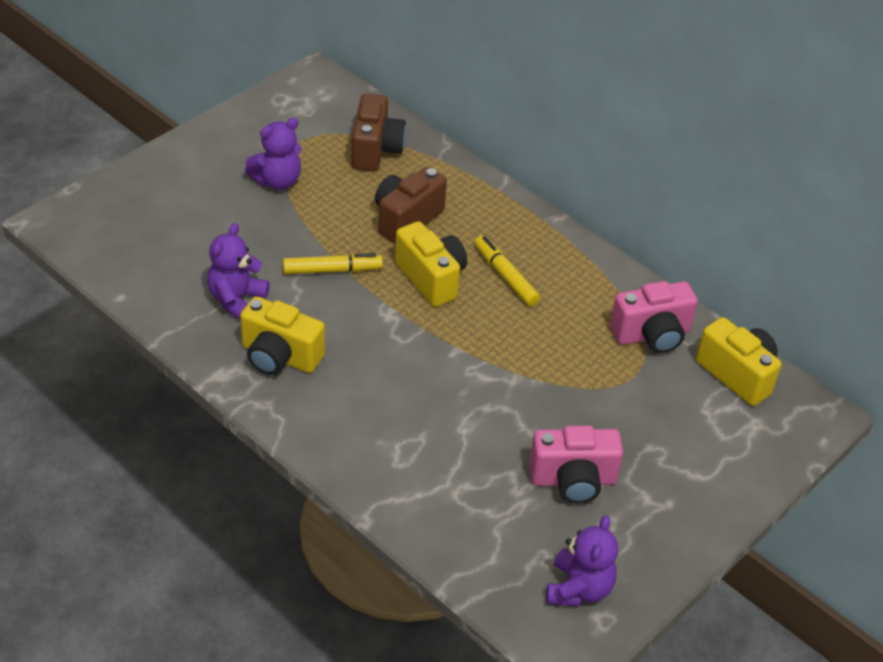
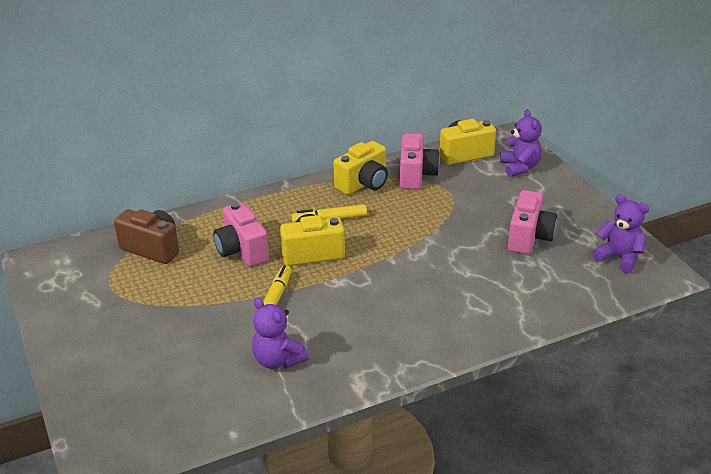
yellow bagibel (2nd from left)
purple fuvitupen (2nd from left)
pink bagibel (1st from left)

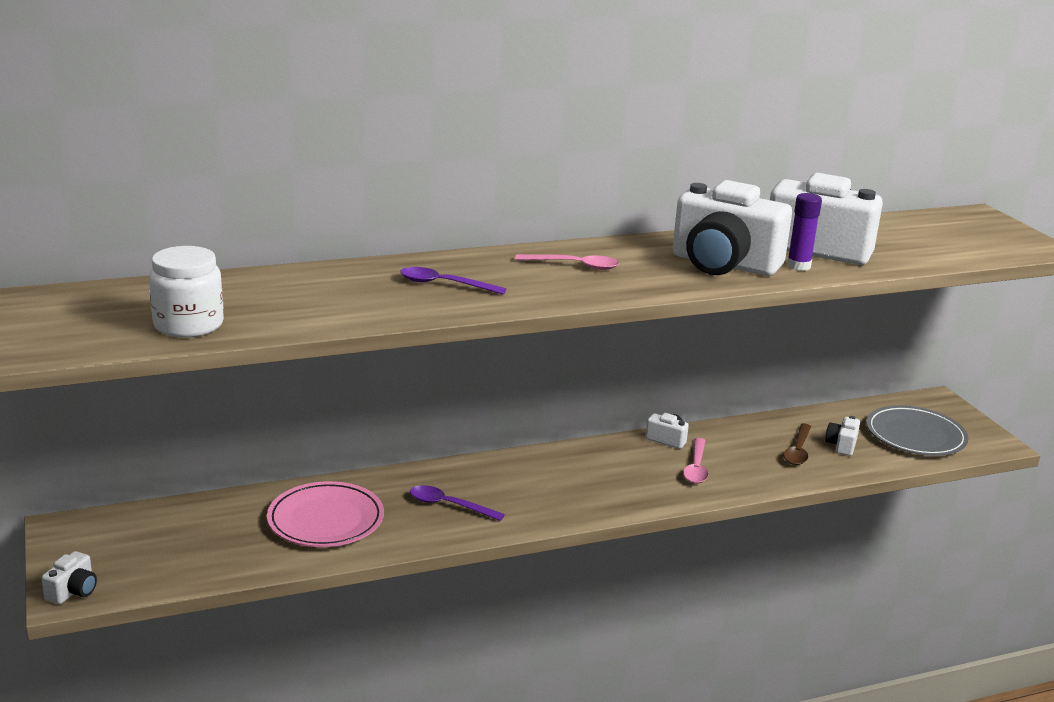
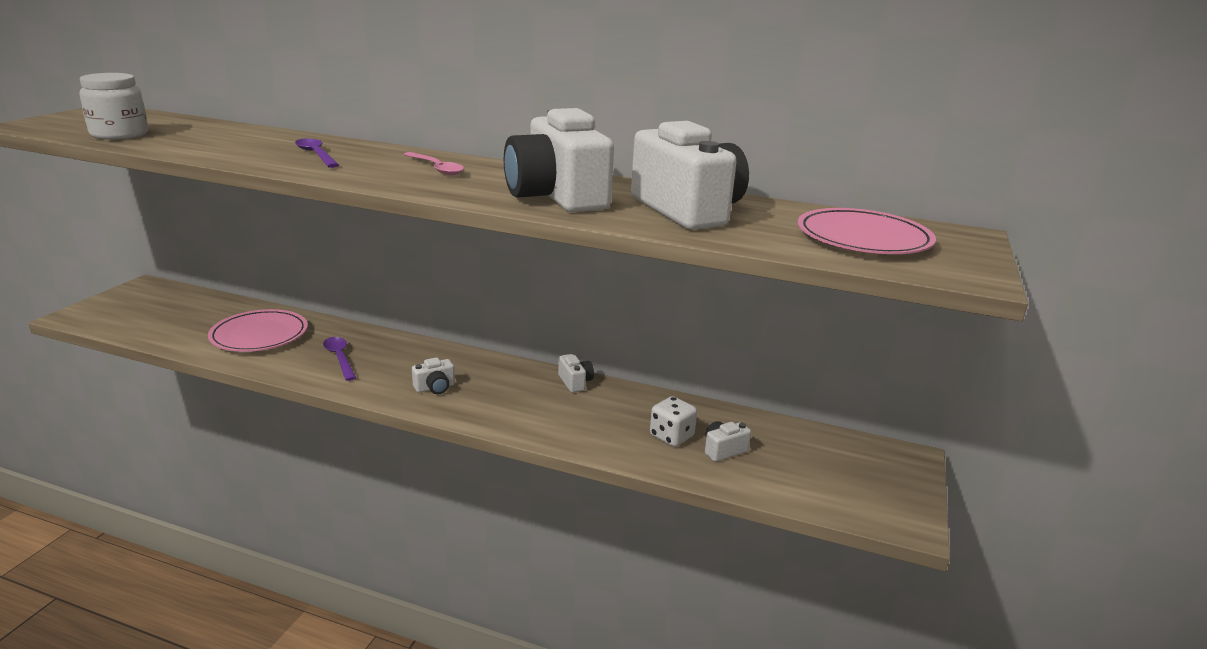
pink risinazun (2nd from left in the first image)
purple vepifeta
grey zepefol
pink zepefol (2nd from left)
white bagibel (1st from left)
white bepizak

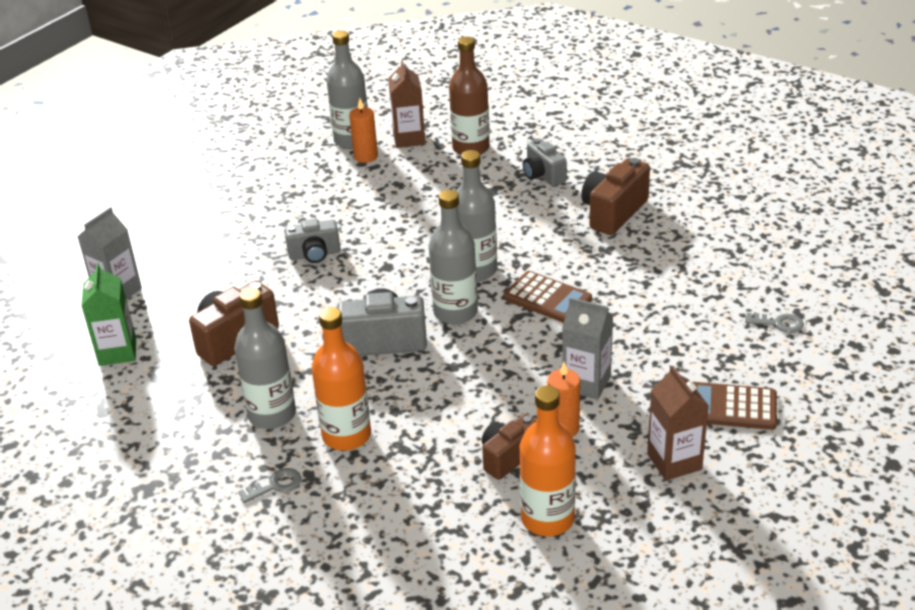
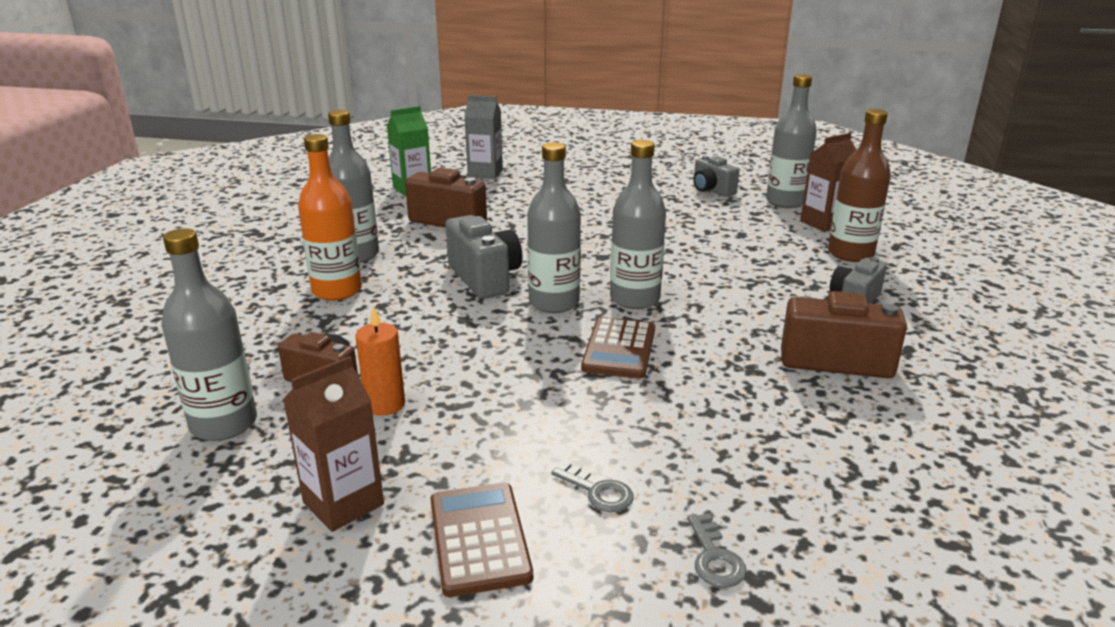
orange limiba (1st from left in the first image)
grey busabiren (2nd from left in the first image)
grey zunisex (1st from left)
grey bagibel (2nd from left)
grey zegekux (1st from left)

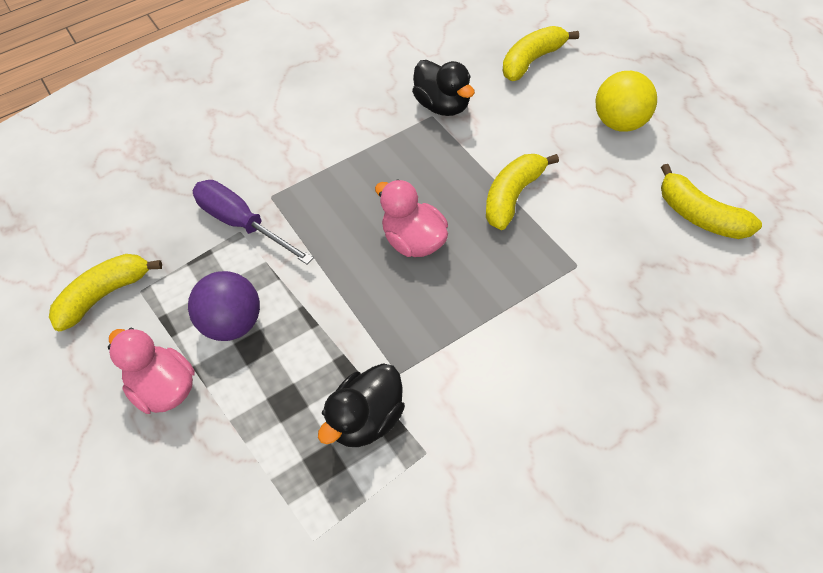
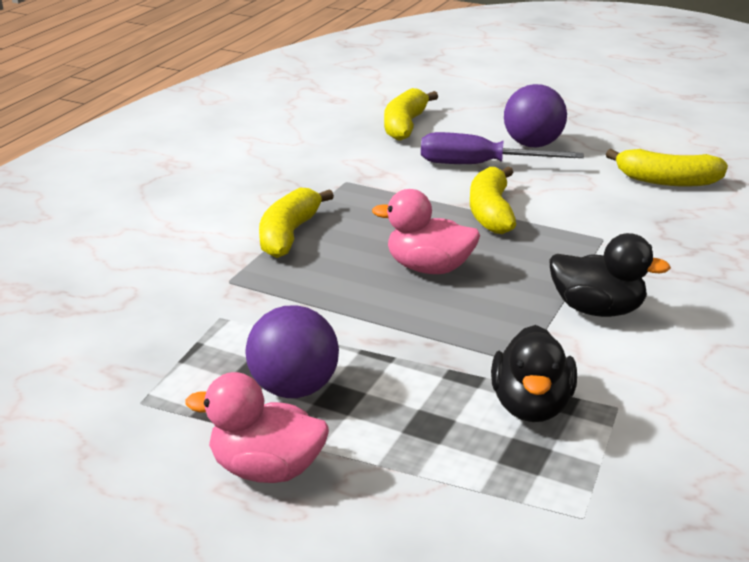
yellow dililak (1st from left)
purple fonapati
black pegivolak (2nd from left)
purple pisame (2nd from left)

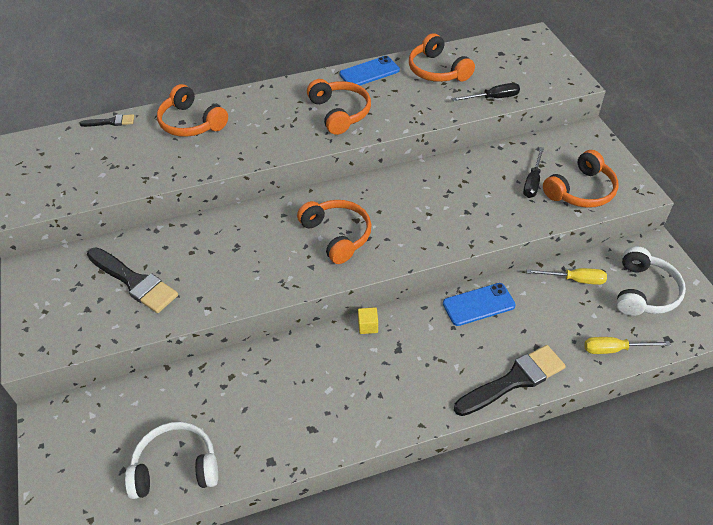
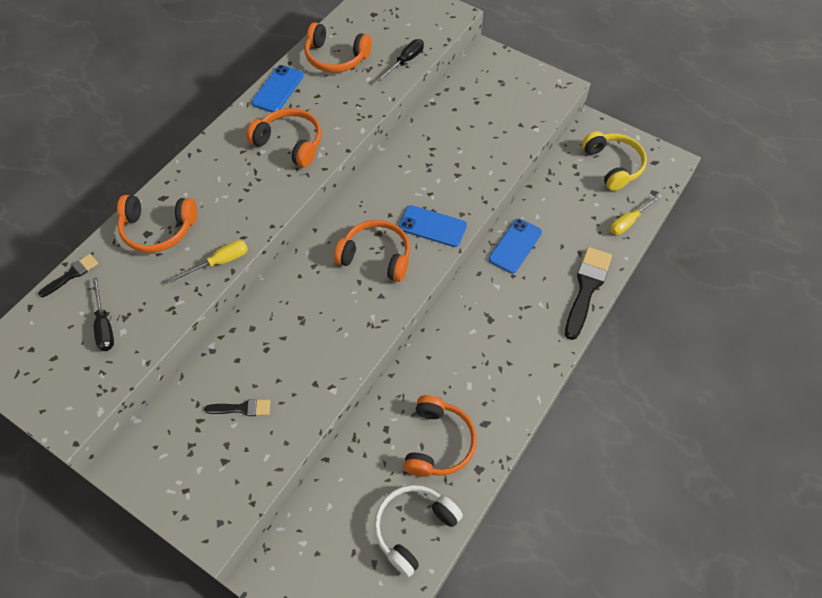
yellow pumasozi
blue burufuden (2nd from left)
black fonapati (1st from left)
yellow fonapati (1st from left)
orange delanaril (5th from left)
yellow delanaril
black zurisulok (2nd from left)

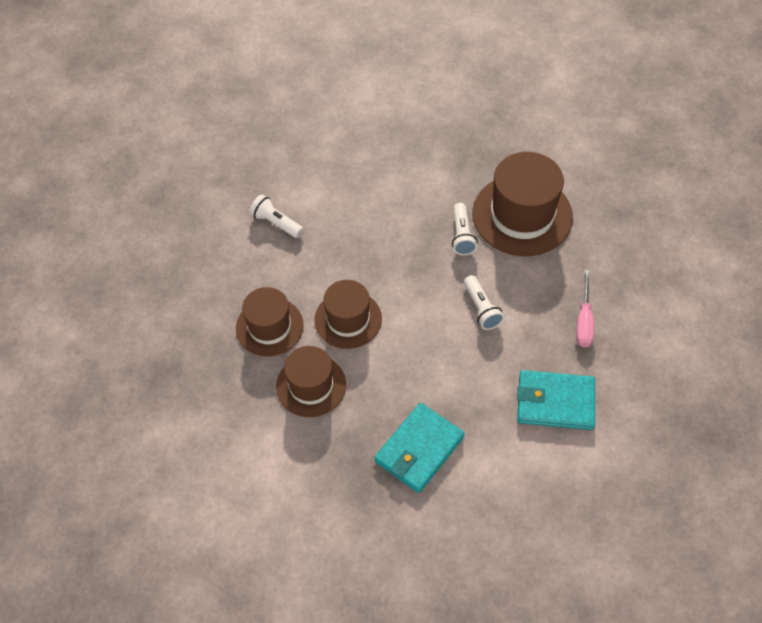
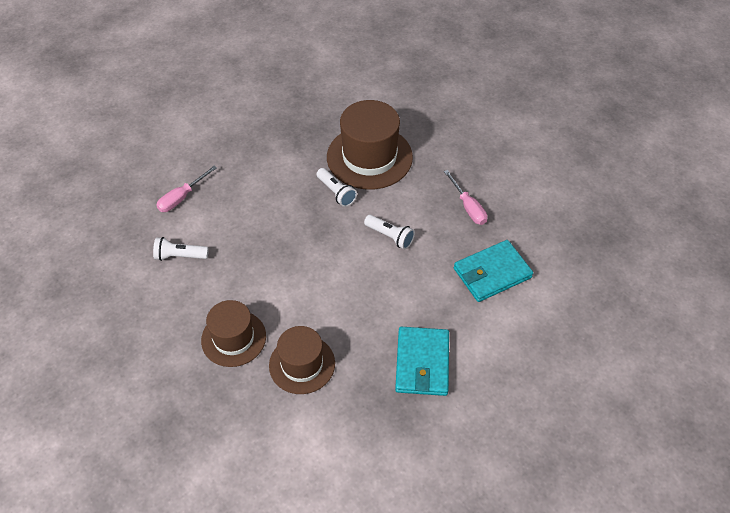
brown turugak (3rd from left in the first image)
pink fonapati (1st from left)

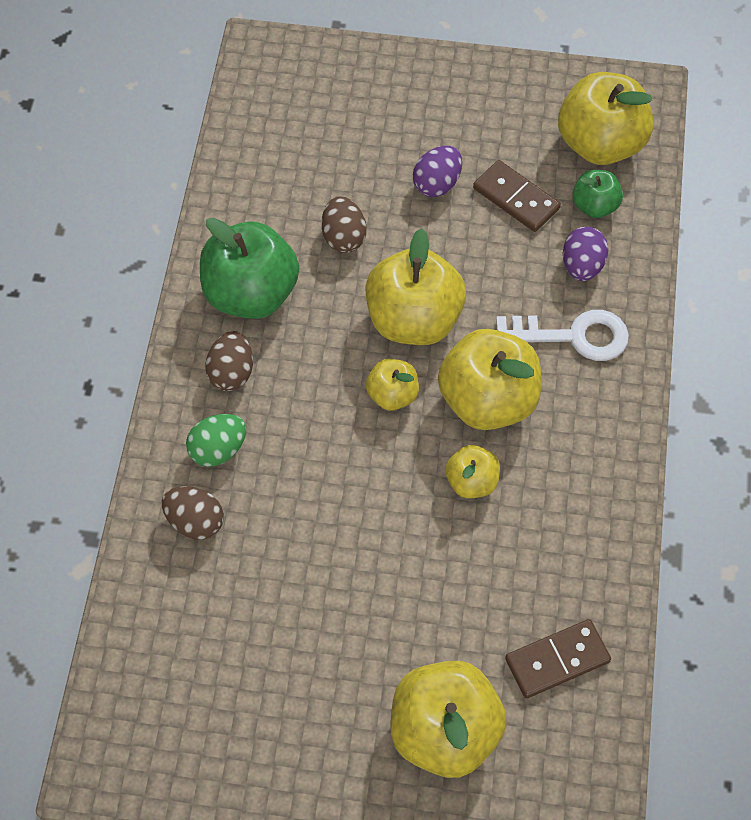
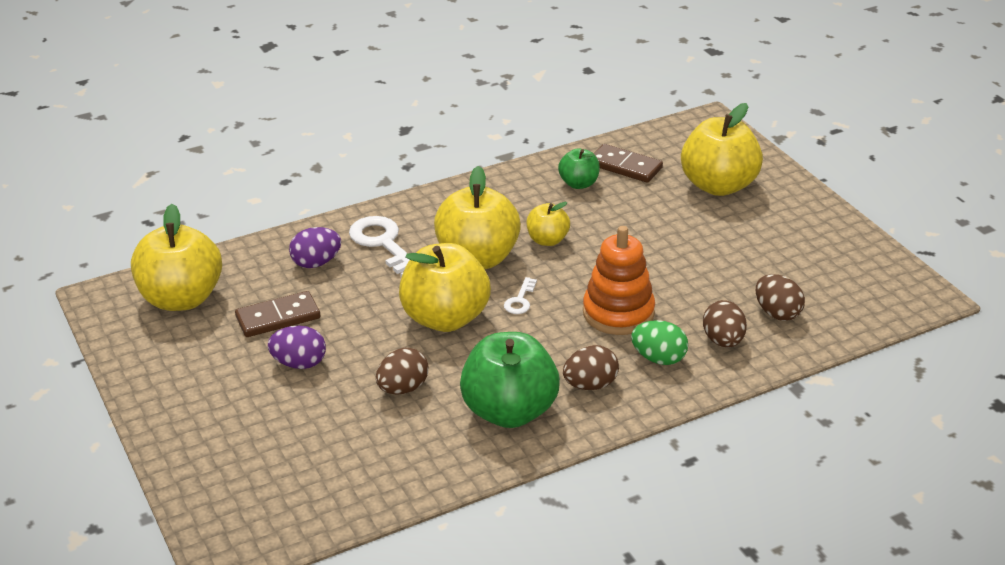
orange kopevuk
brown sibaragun (4th from left)
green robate (2nd from left)
white zunisex (2nd from left)
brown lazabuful (1st from left)

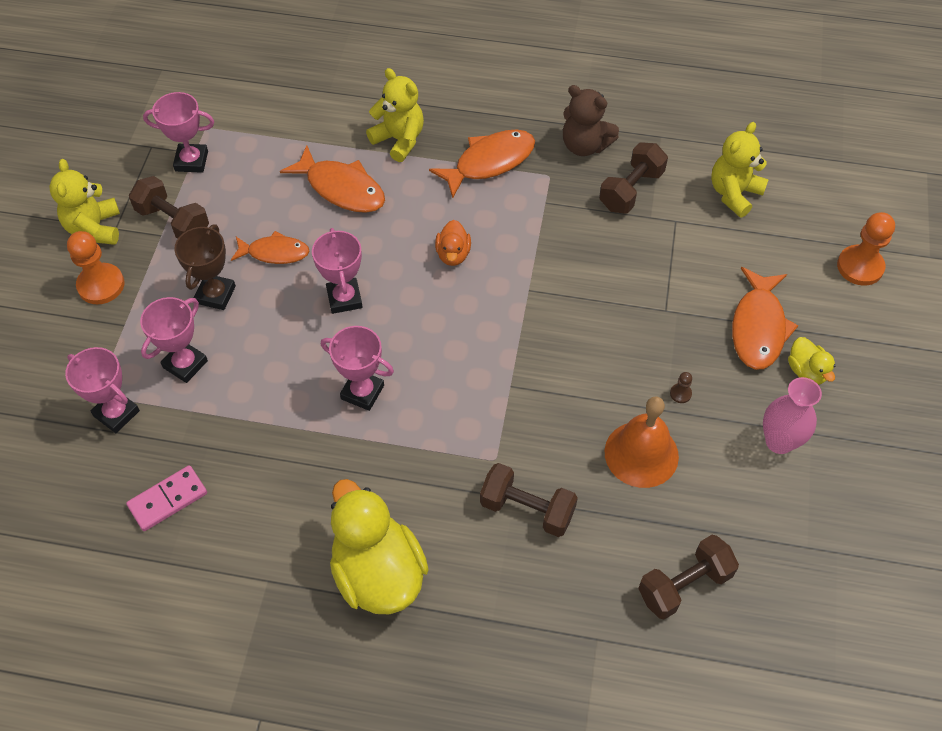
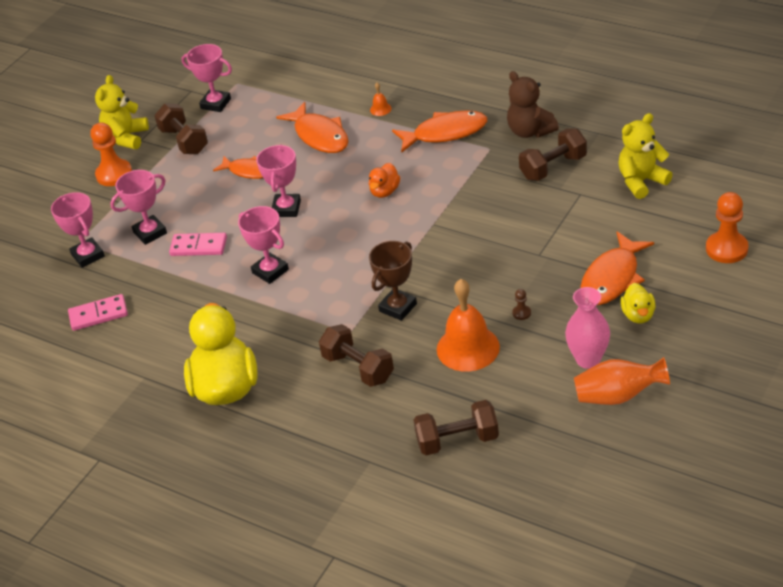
pink lazabuful (2nd from left)
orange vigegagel
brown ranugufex
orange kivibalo (1st from left)

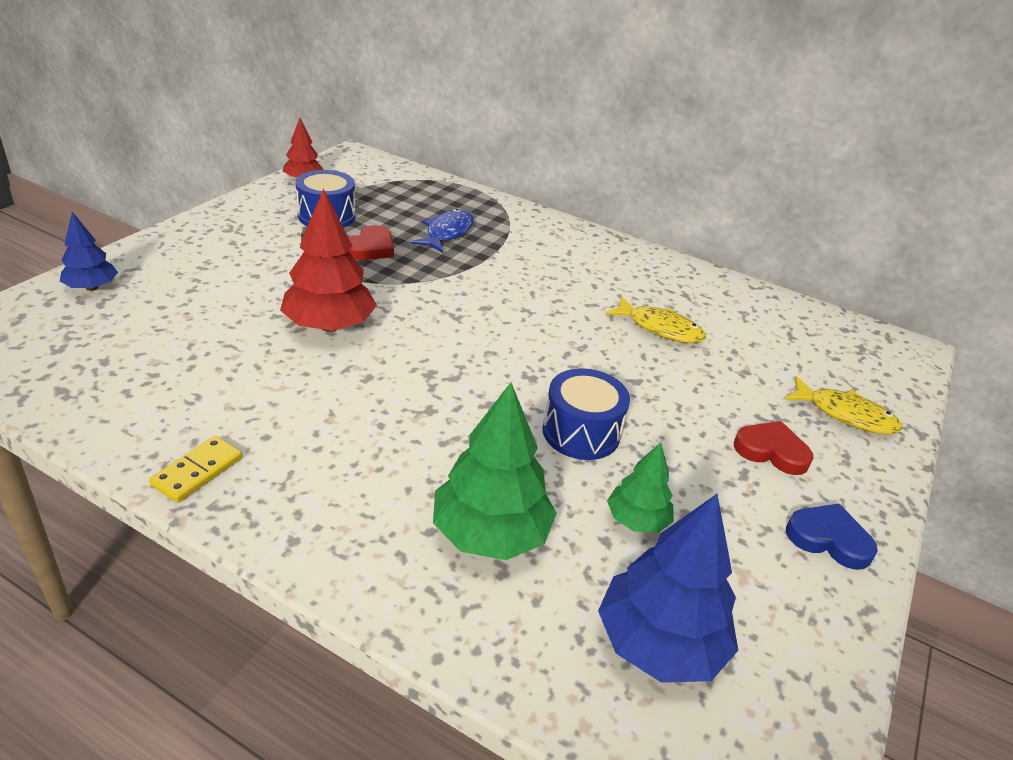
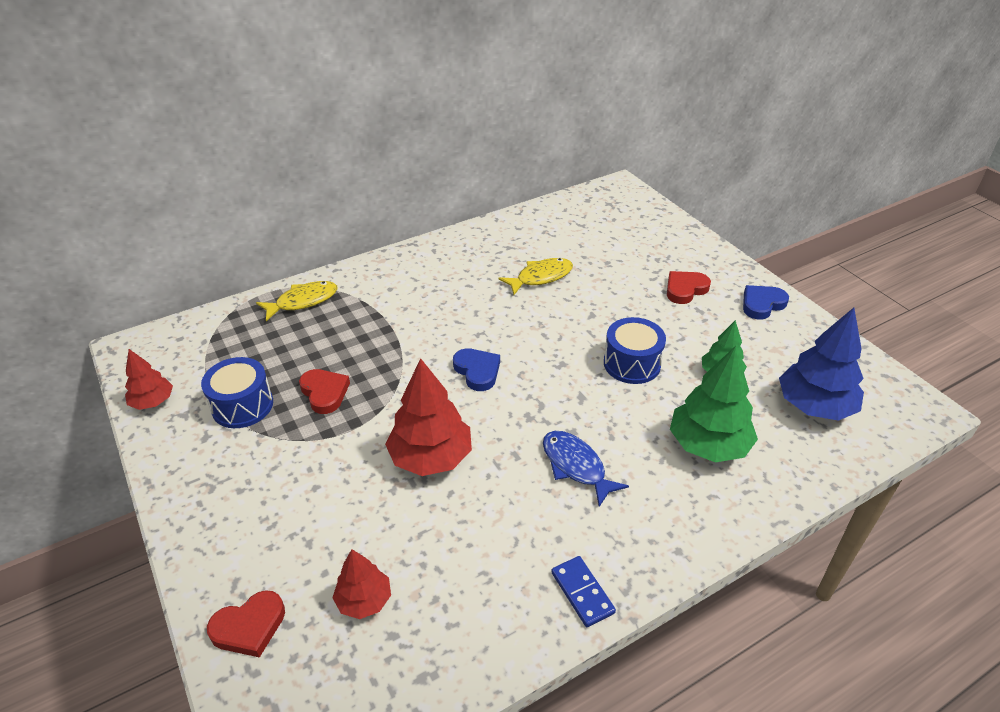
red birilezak (2nd from left)
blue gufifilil (1st from left)
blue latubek
yellow latubek (1st from left)
red gufifilil (1st from left)
blue lazabuful

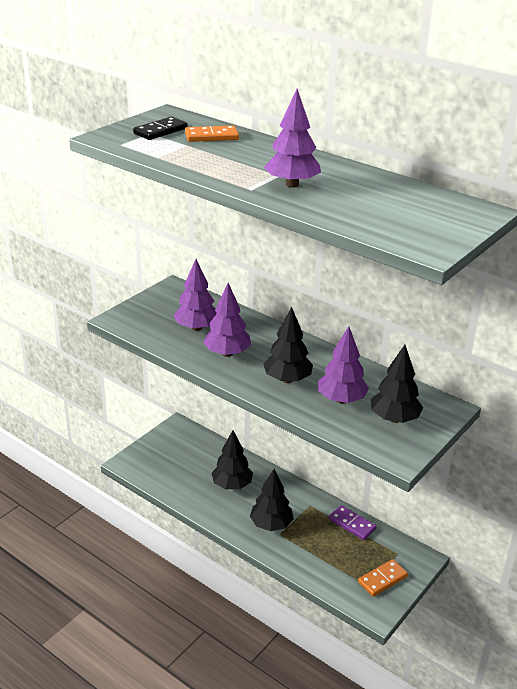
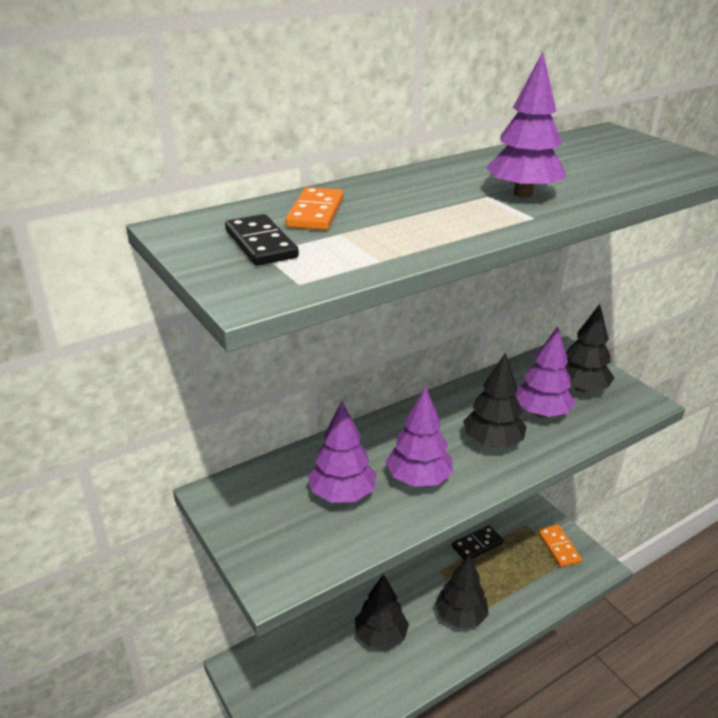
black lazabuful (2nd from left)

